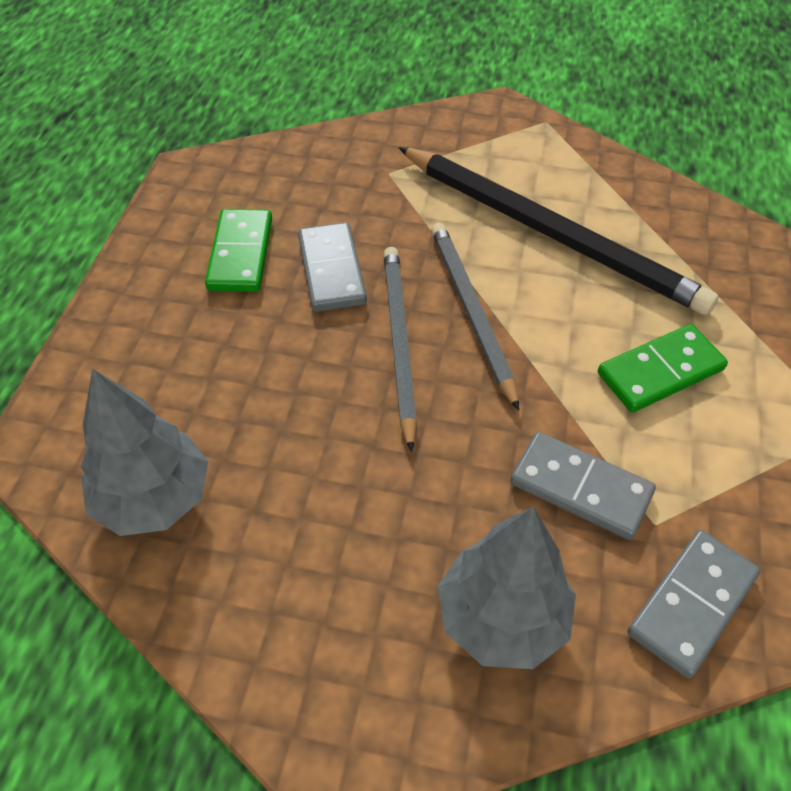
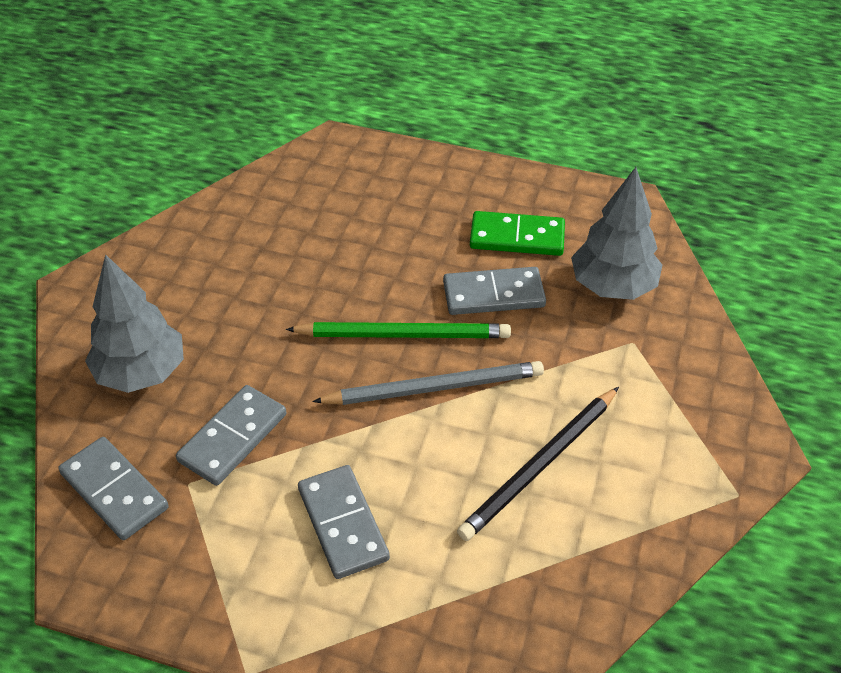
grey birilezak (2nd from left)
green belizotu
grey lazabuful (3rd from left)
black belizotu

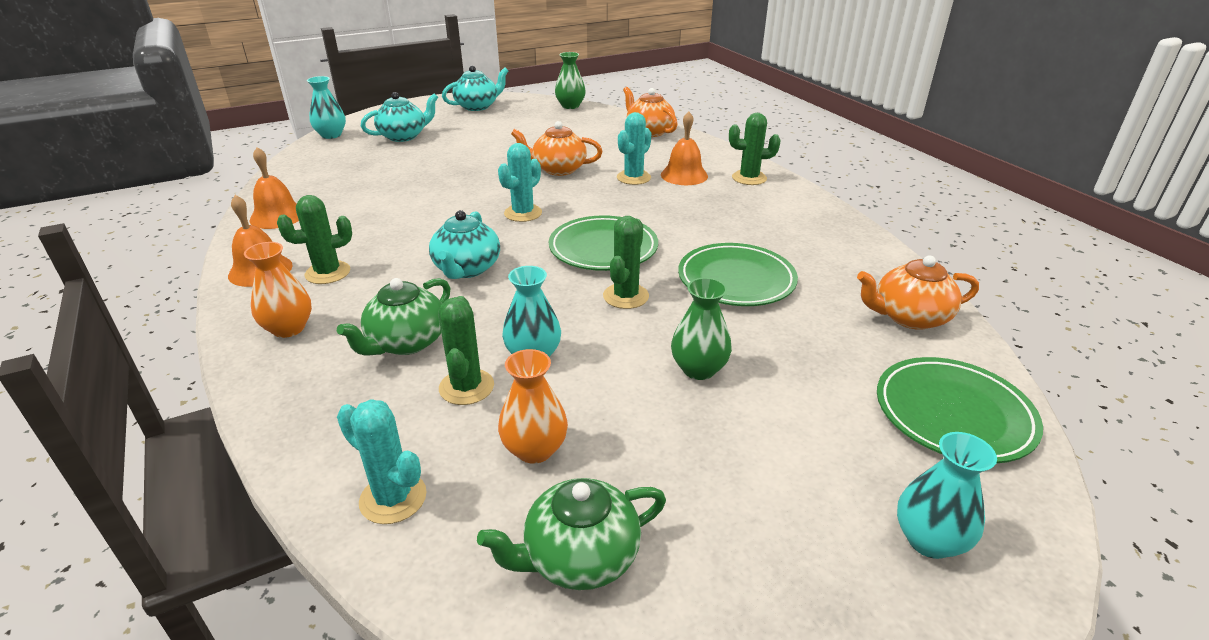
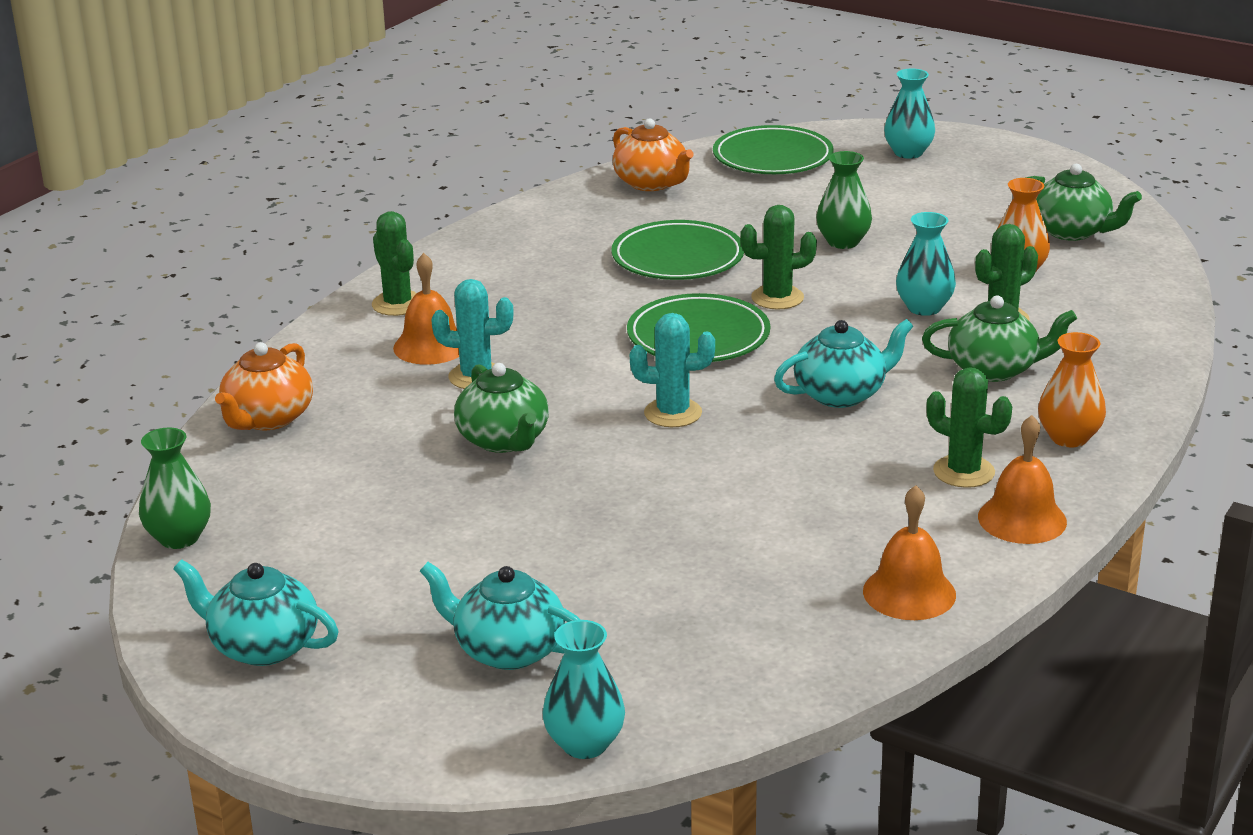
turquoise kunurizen (1st from left in the first image)
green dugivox (1st from left)

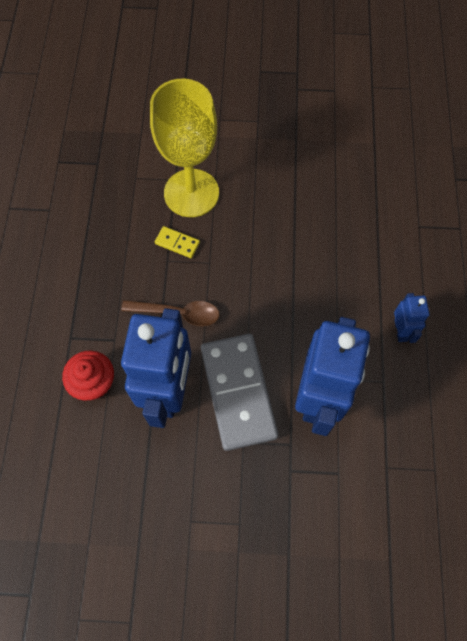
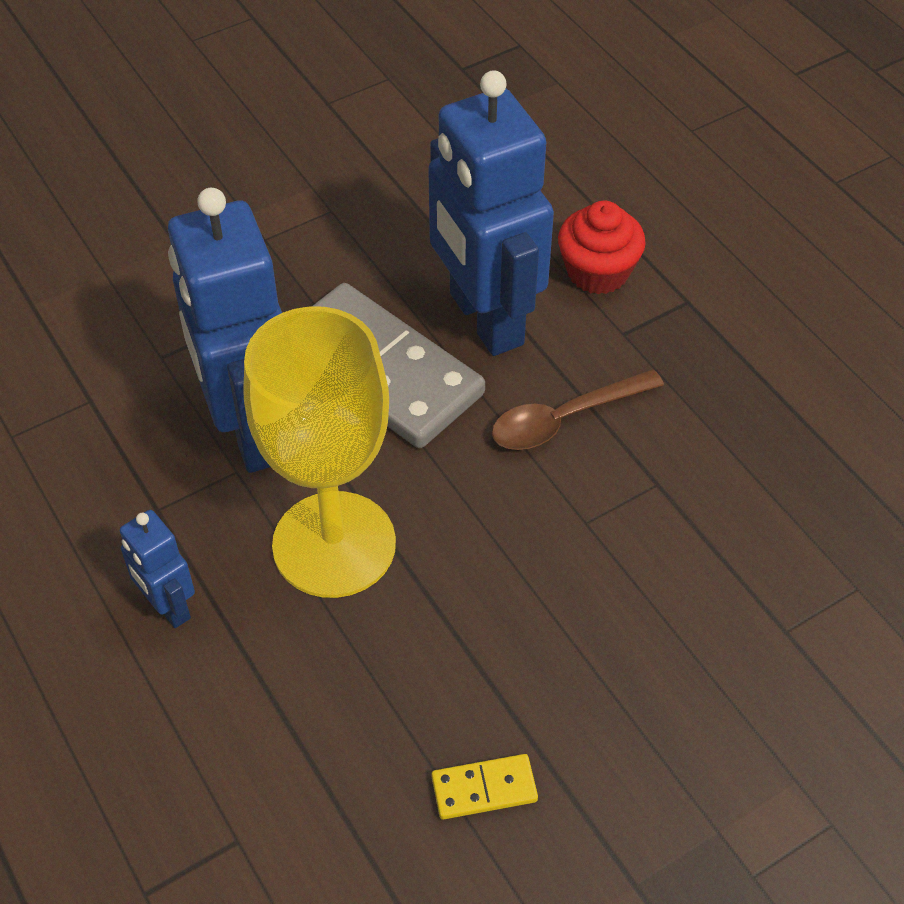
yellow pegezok
yellow lazabuful

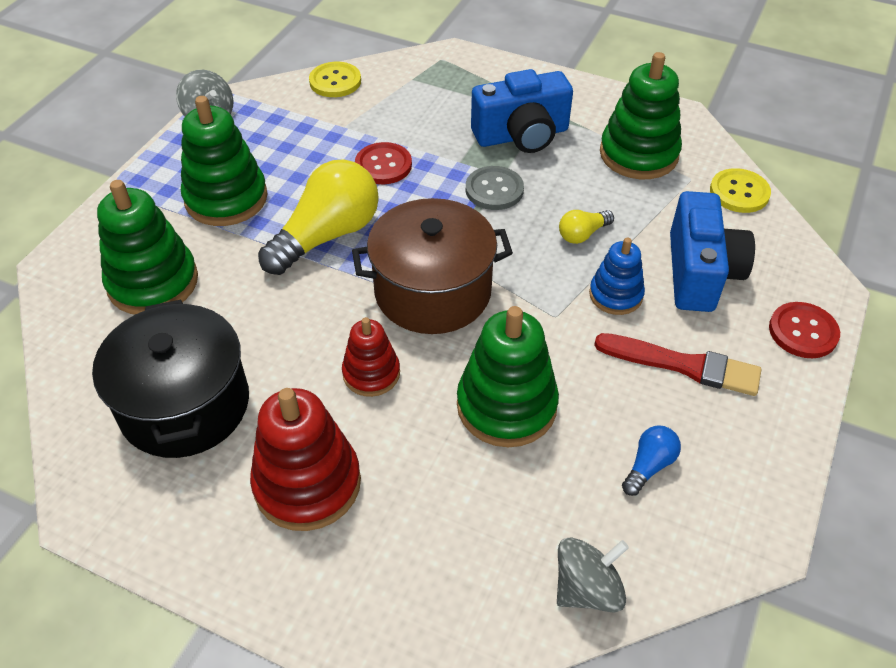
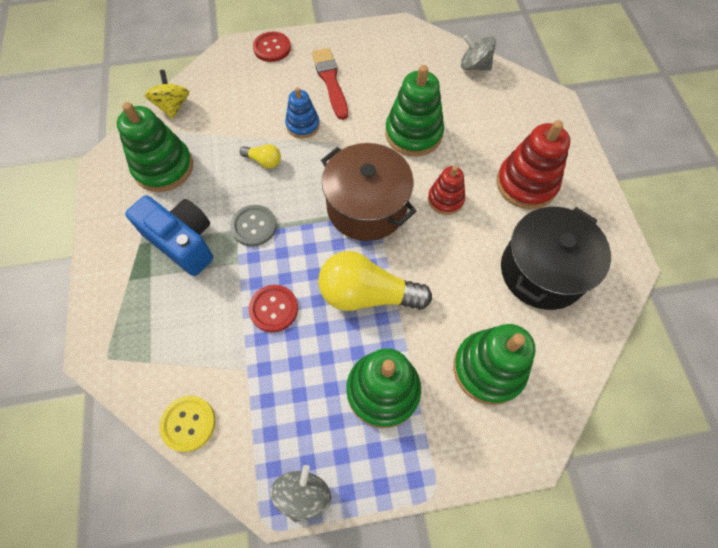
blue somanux
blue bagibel (2nd from left in the first image)
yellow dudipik

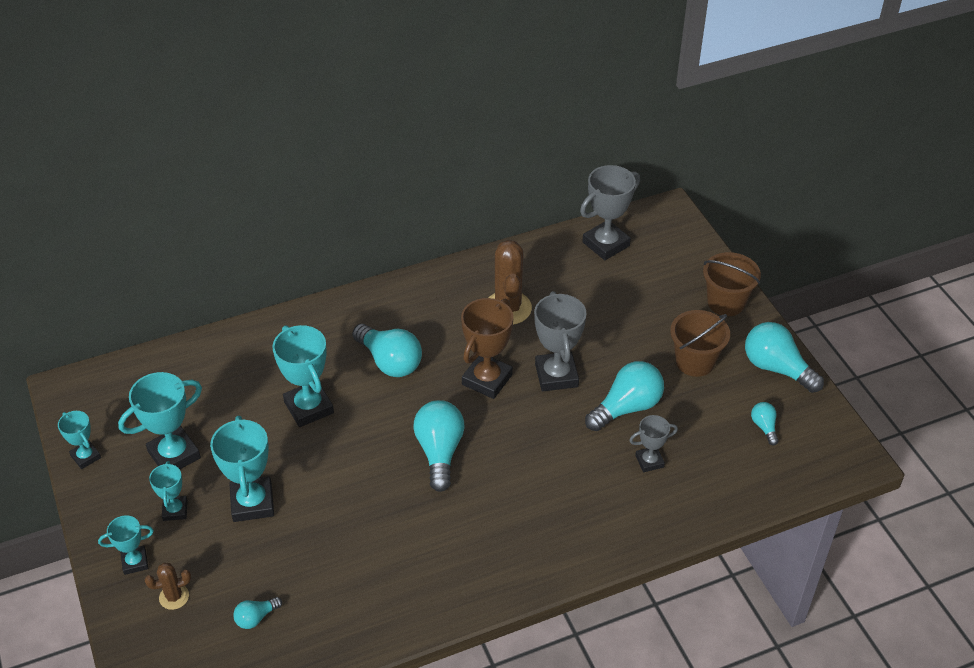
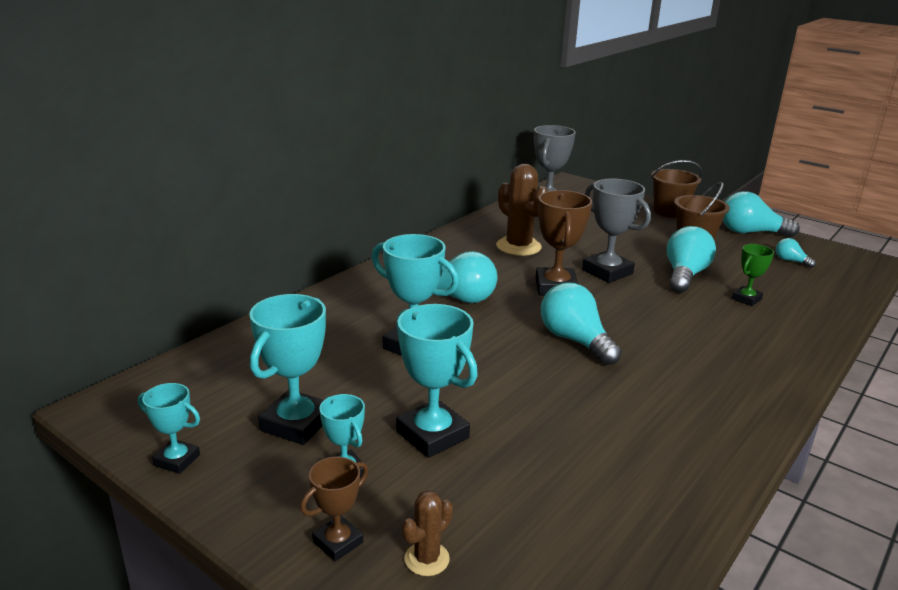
turquoise somanux (1st from left in the first image)
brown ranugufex (1st from left)
green ranugufex

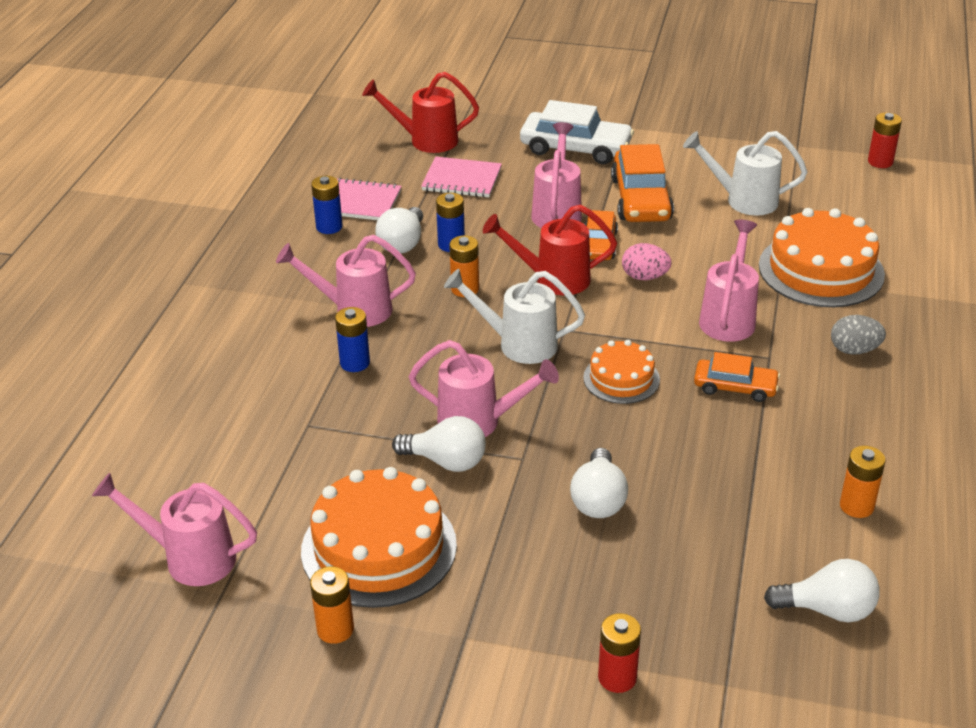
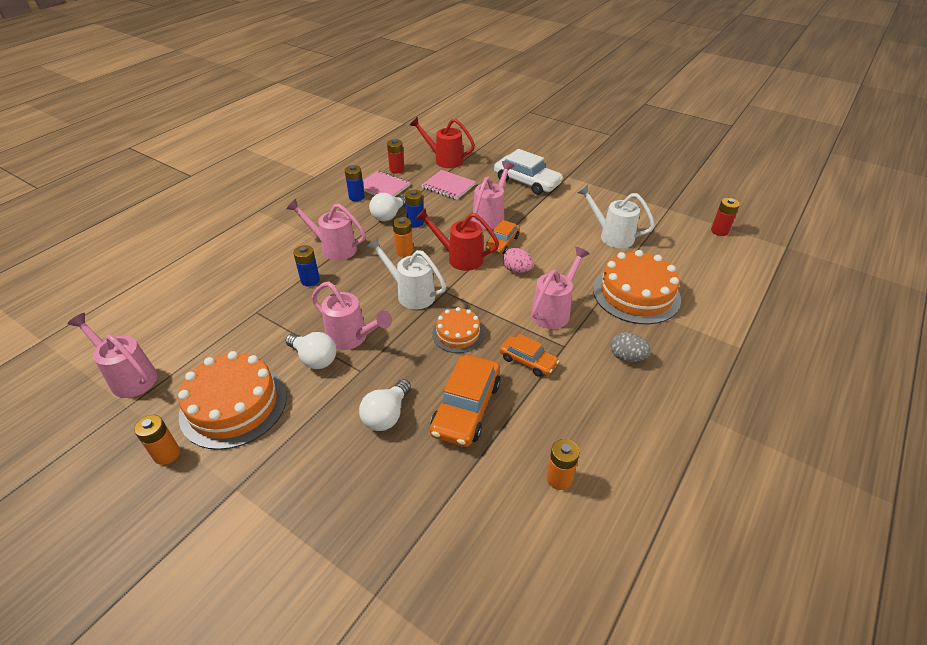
white somanux (4th from left in the first image)
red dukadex (1st from left)
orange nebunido (1st from left)

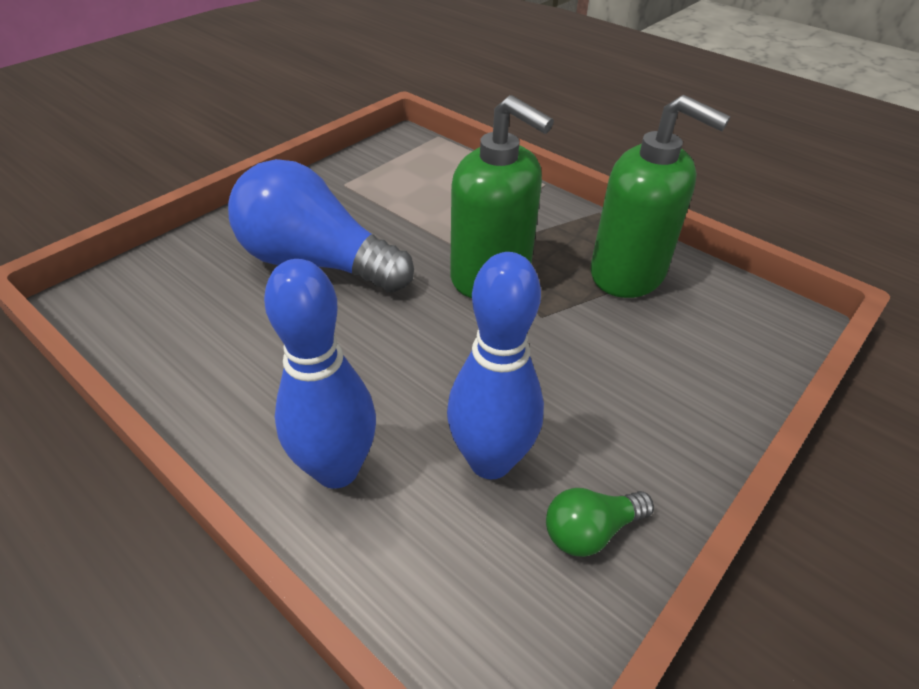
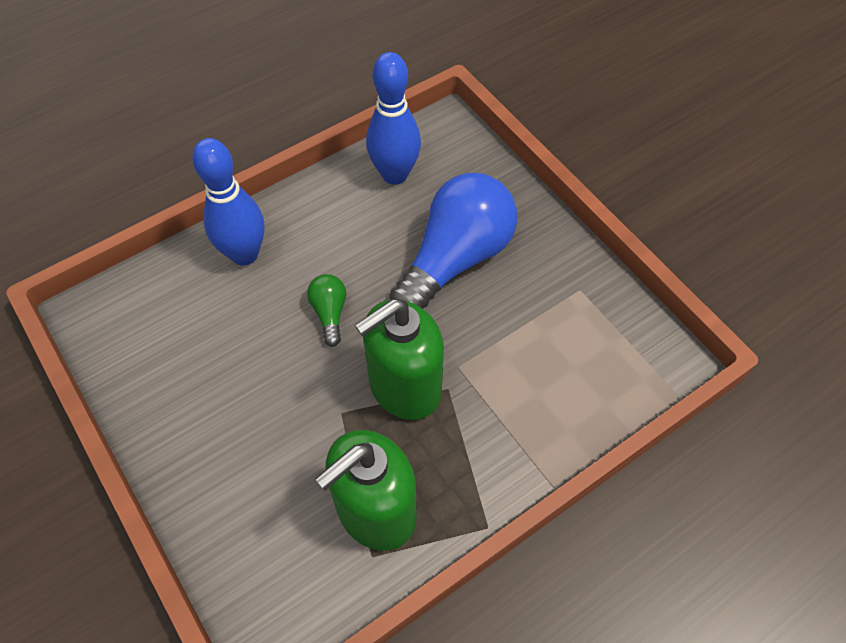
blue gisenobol (2nd from left)
green somanux

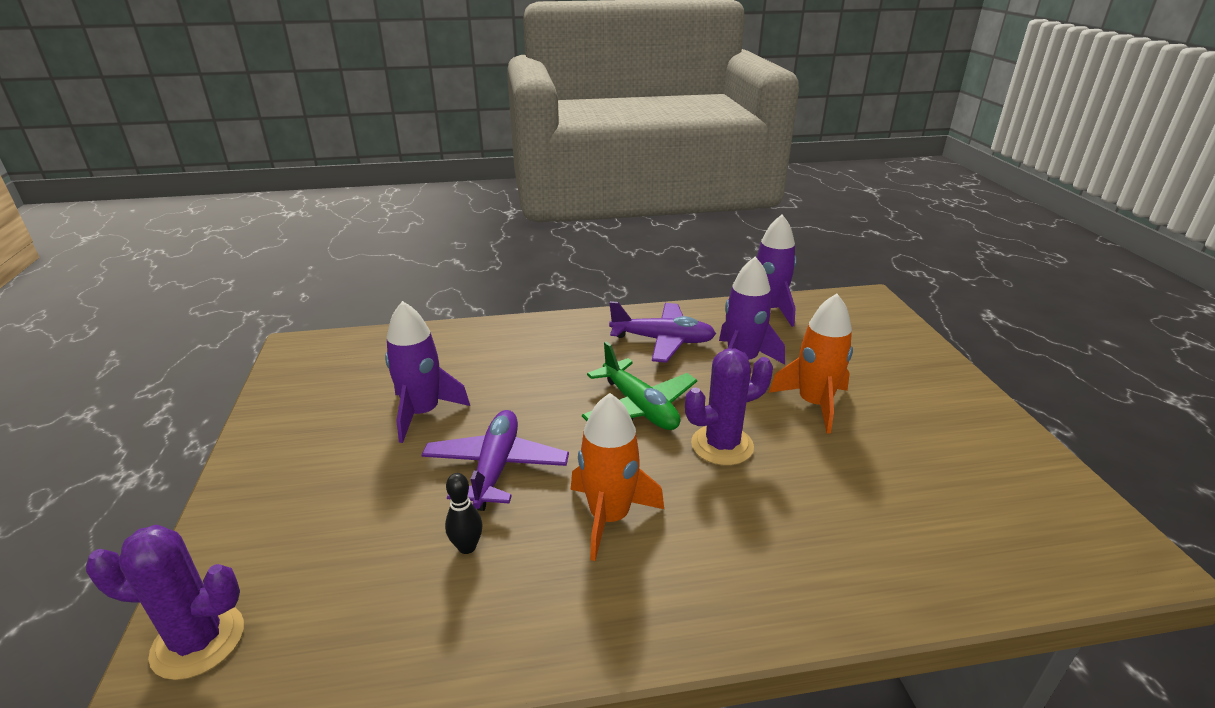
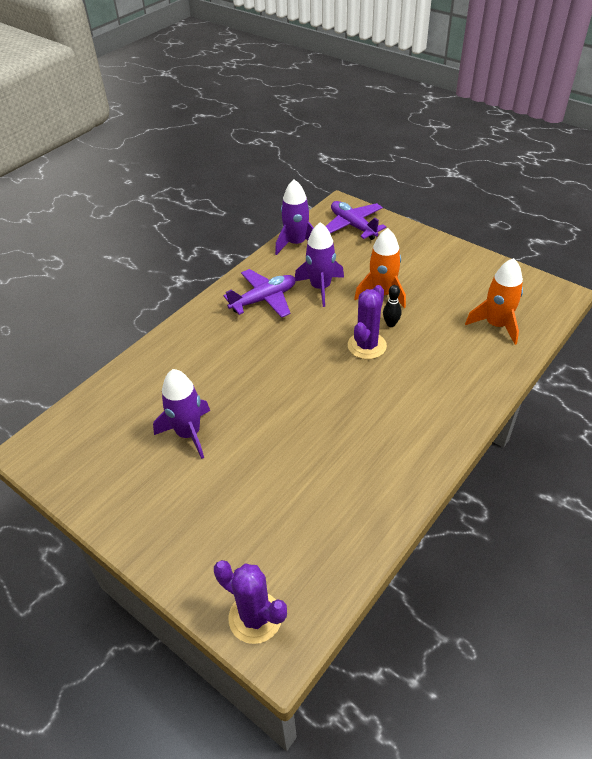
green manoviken
purple manoviken (2nd from left)
black gisenobol
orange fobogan (2nd from left)
purple kunurizen (1st from left)

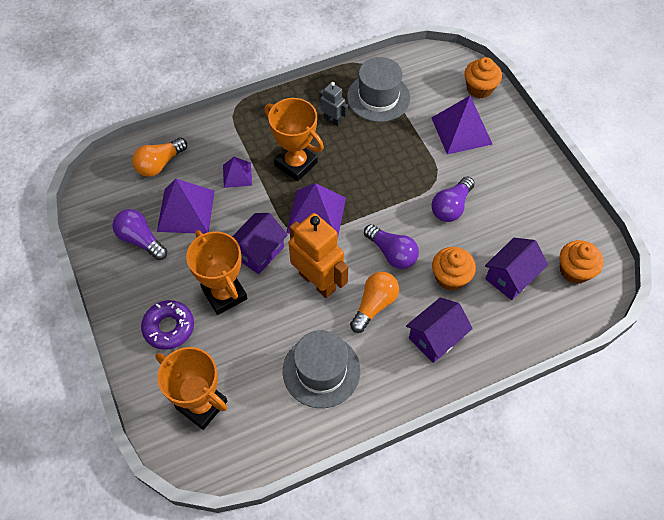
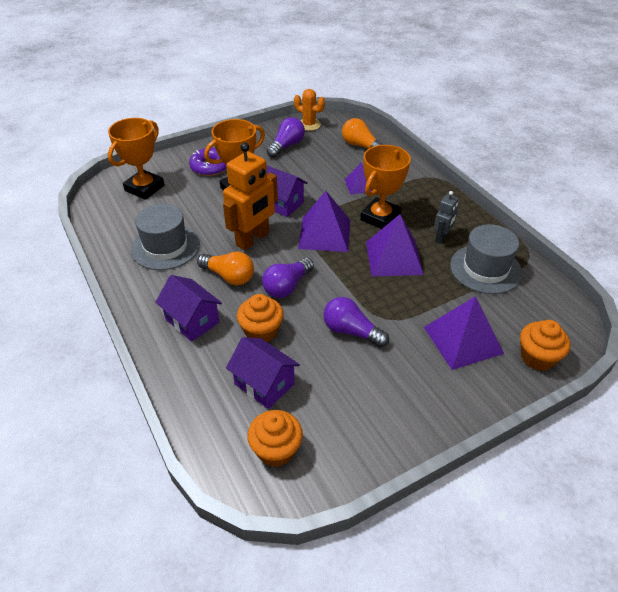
orange kunurizen
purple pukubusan (3rd from left)

